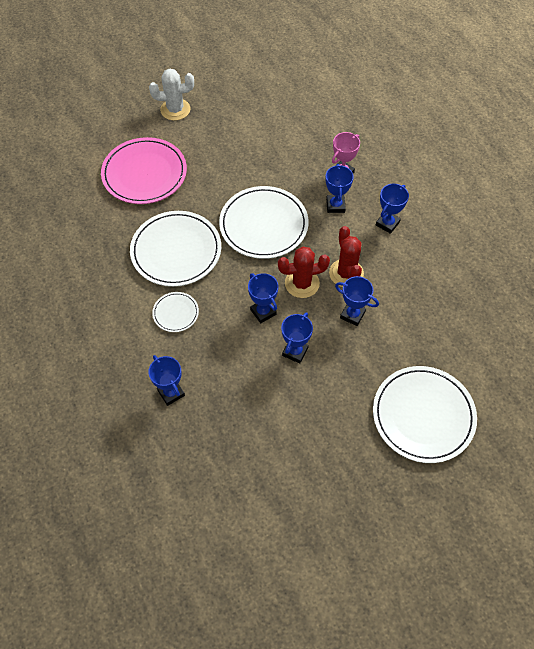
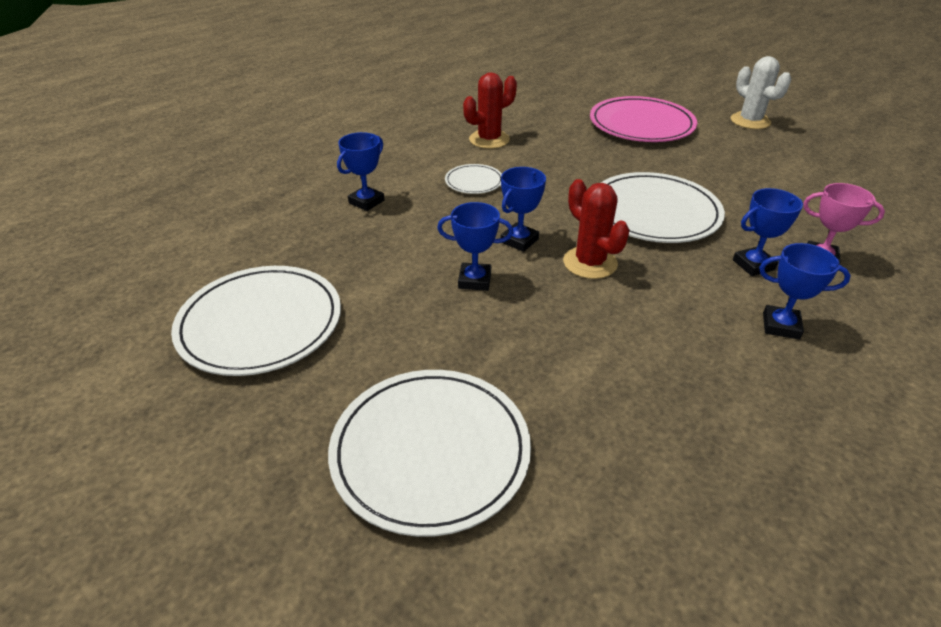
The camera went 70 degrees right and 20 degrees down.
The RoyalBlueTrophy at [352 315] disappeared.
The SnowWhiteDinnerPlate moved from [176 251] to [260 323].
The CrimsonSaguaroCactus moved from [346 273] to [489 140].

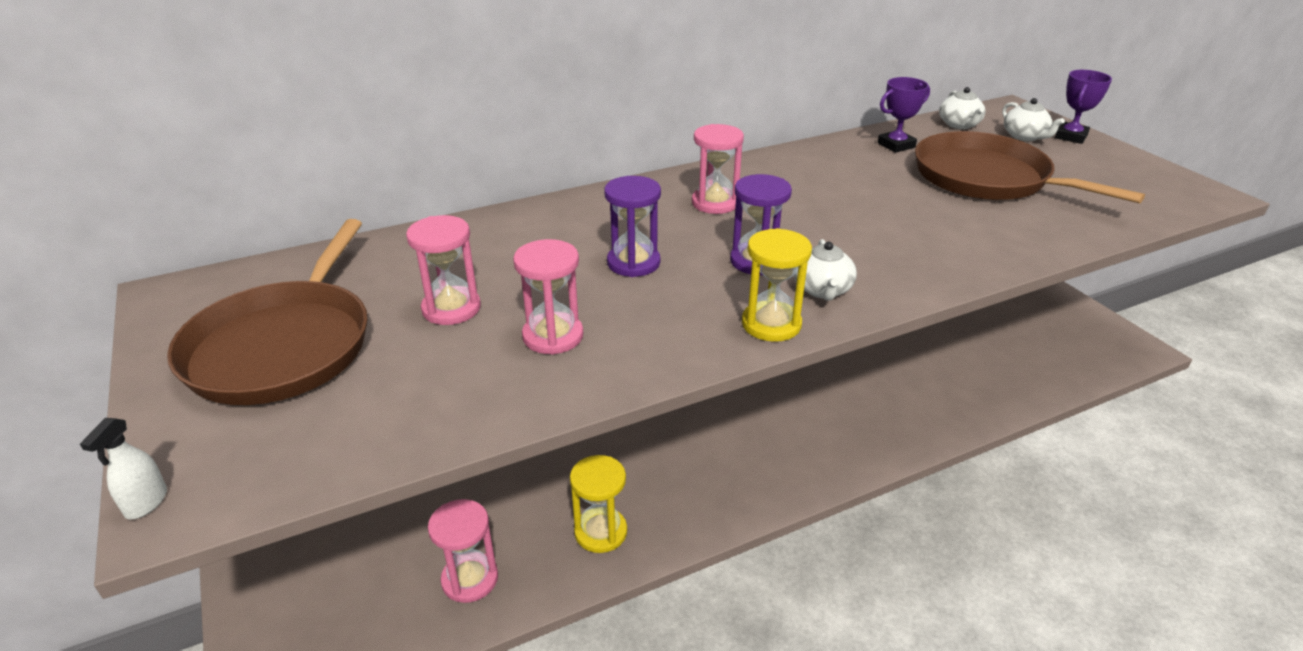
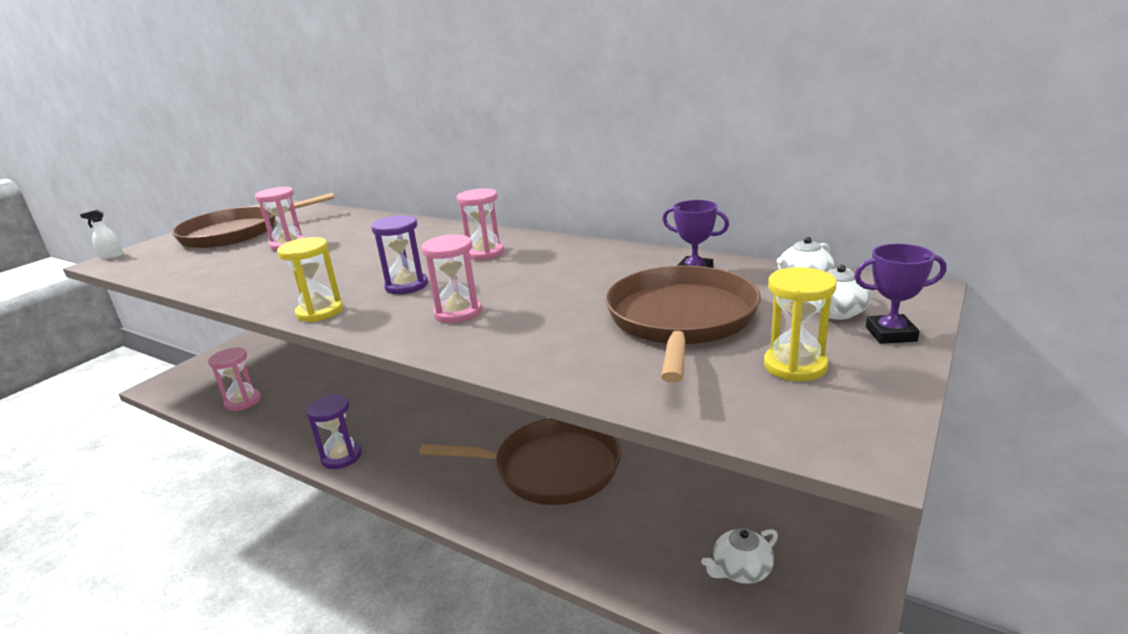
The camera went 60 degrees right and 10 degrees down.
The RussetSkillet at [551 468] appeared.
The RosePinkSandTimer moved from [553 336] to [458 313].
The BrightYellowSandTimer moved from [600 532] to [795 366].
The VioletSandTimer moved from [633 263] to [341 456].
The SnowWhiteTeapot moved from [822 290] to [741 570].

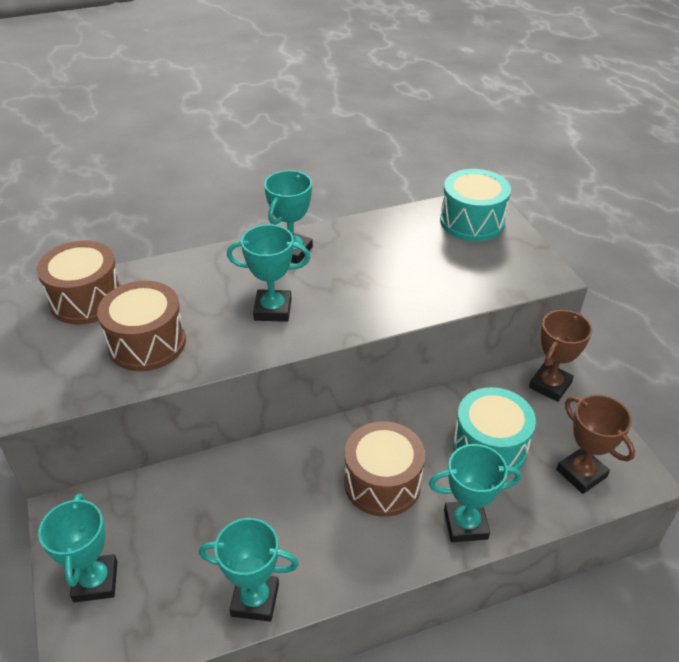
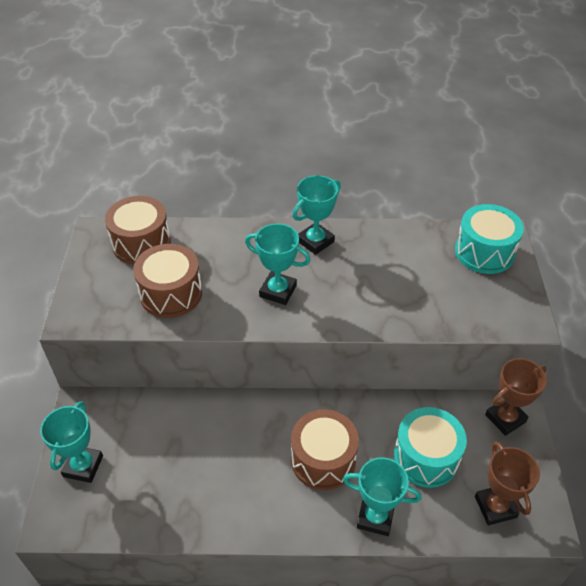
The camera went 20 degrees right and 5 degrees up.
The TealTrophy at [255 599] disappeared.

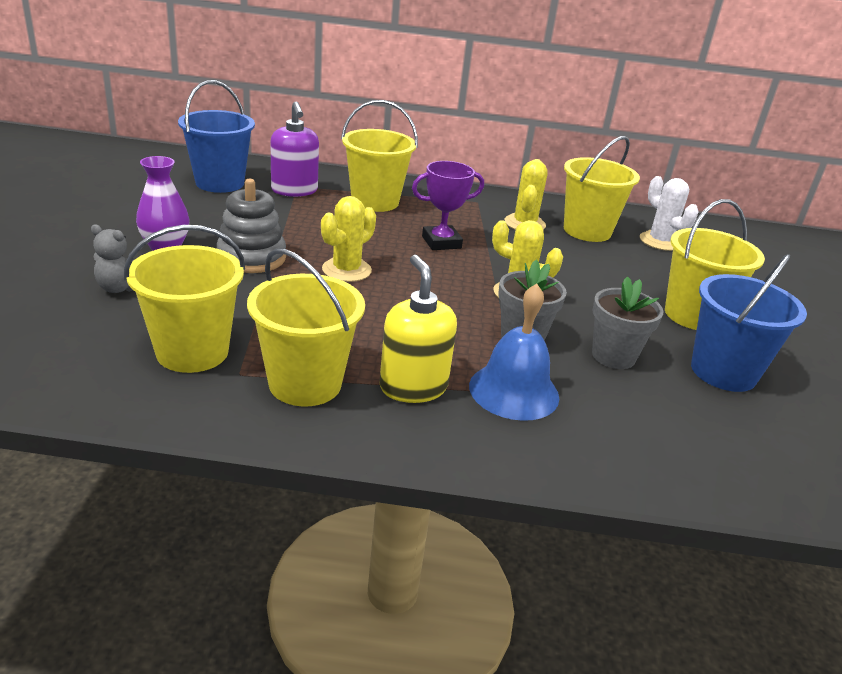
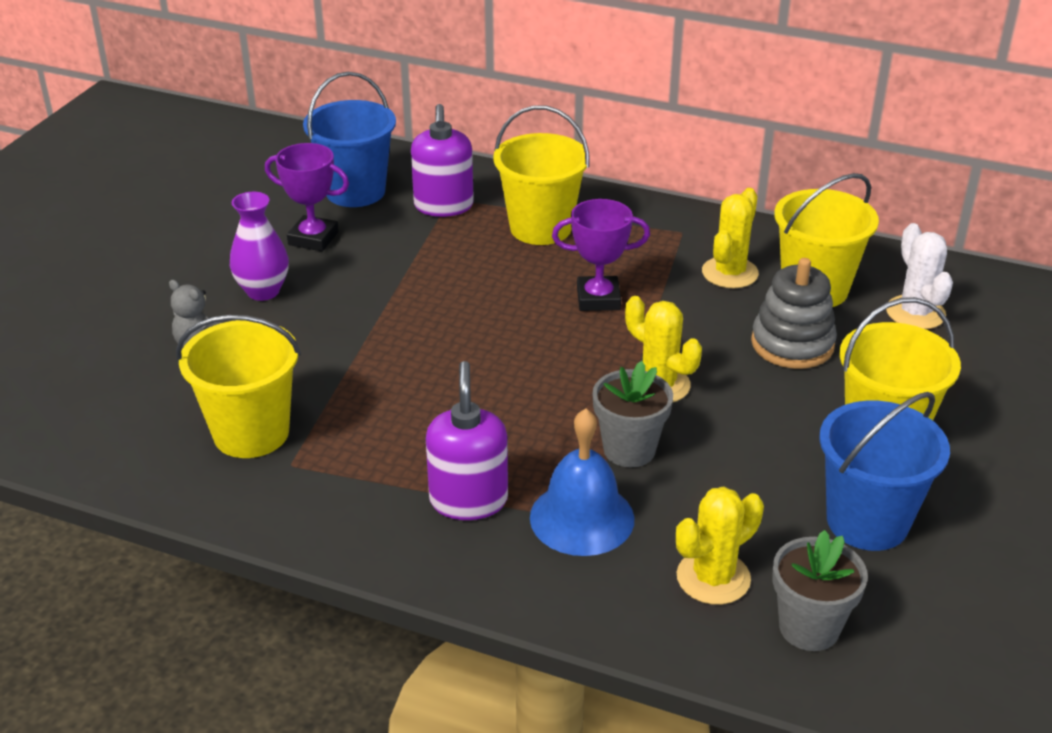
The camera went 20 degrees right and 5 degrees up.
The BrightYellowBucket at [305 383] disappeared.
The VioletTrophy at [313 238] appeared.
The GrayStackingRings moved from [252 257] to [792 344].
The BrightYellowSaguaroCactus moved from [346 270] to [713 578].
The GrayPlantPot moved from [613 356] to [809 628].
The BrightYellowPumpBottle at [413 387] became the VioletPumpBottle at [468 500].

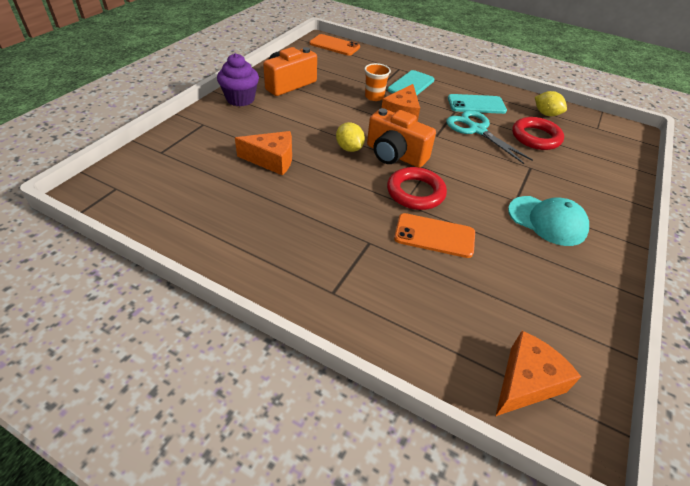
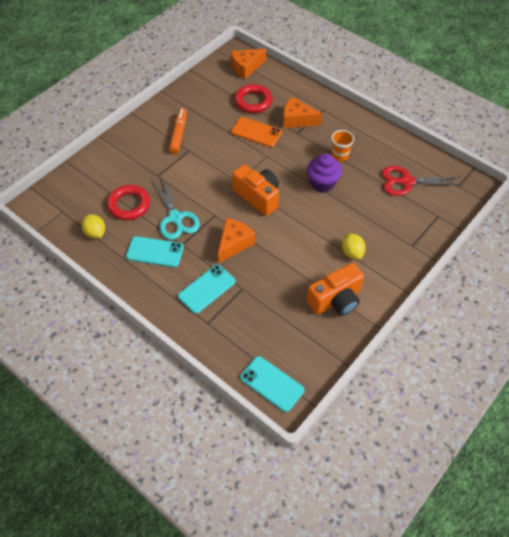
The camera went 165 degrees left and 10 degrees up.
The CrimsonShears at [406 182] appeared.
The VioletFairyCake moved from [240 99] to [322 183].
The OrangeColouredCheeseWedge moved from [272 160] to [297 120].
The BrightYellowCitrusFruit moved from [349 148] to [352 252].
The OrangeColouredCup moved from [374 97] to [340 156].
The CrimsonTorus moved from [415 192] to [253 101].
The TealBaseballCap at [547 221] was replaced by the OrangeColouredMarker at [178 134].
The OrangeColouredMobilePhone at [334 45] became the TealMobilePhone at [272 384].

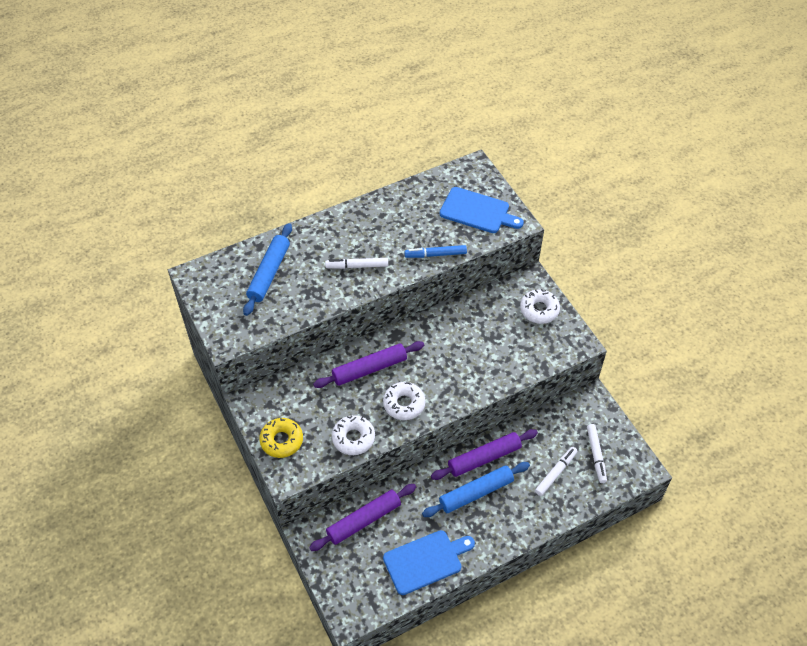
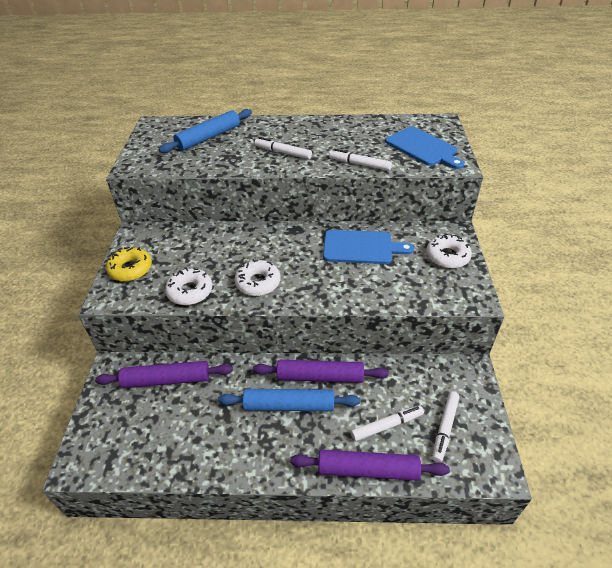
The camera went 30 degrees right and 10 degrees down.
The VioletPastryRoller moved from [369 369] to [368 469].
The RoyalBlueCuttingBoard moved from [425 561] to [361 247].
The RoyalBlueMarker at [435 255] became the SnowWhiteMarker at [359 164].

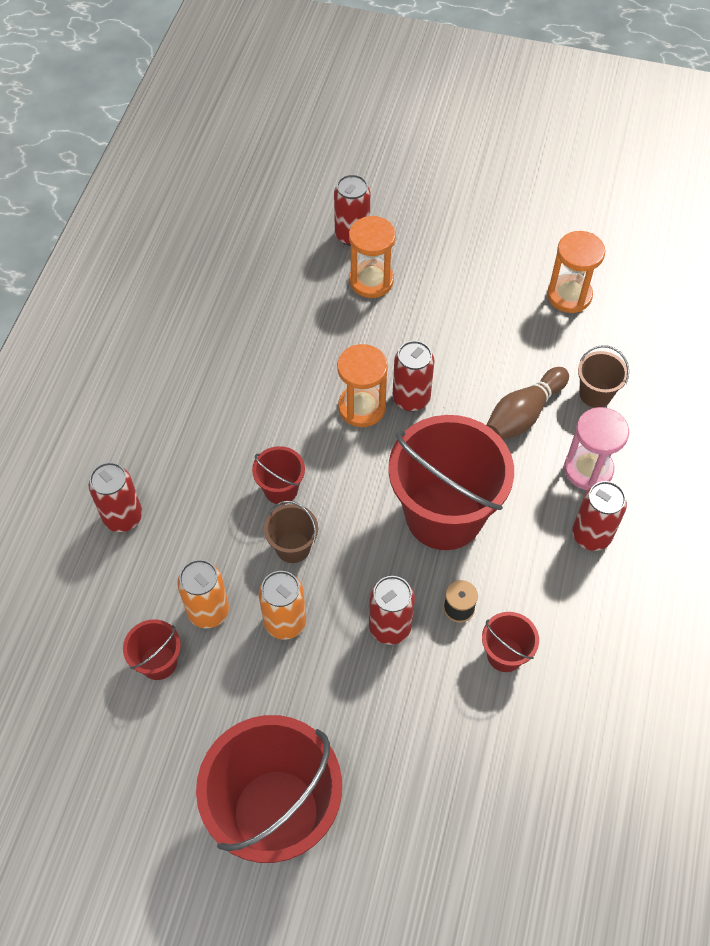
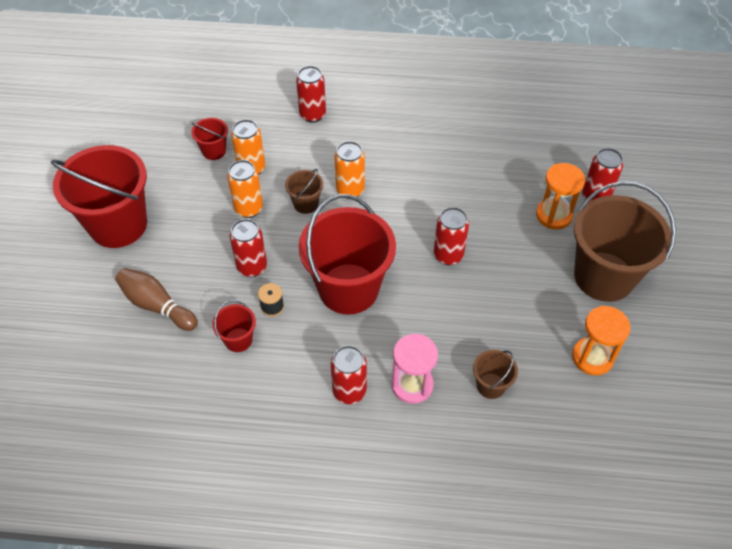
The camera went 80 degrees right and 5 degrees down.
The OrangeColouredSandTimer at [362 407] disappeared.
The RussetBucket at [604 276] appeared.
The RussetSkittle moved from [523 414] to [157 305].
The CrimsonBucket at [281 489] was replaced by the OrangeColouredSodaCan at [350 190].

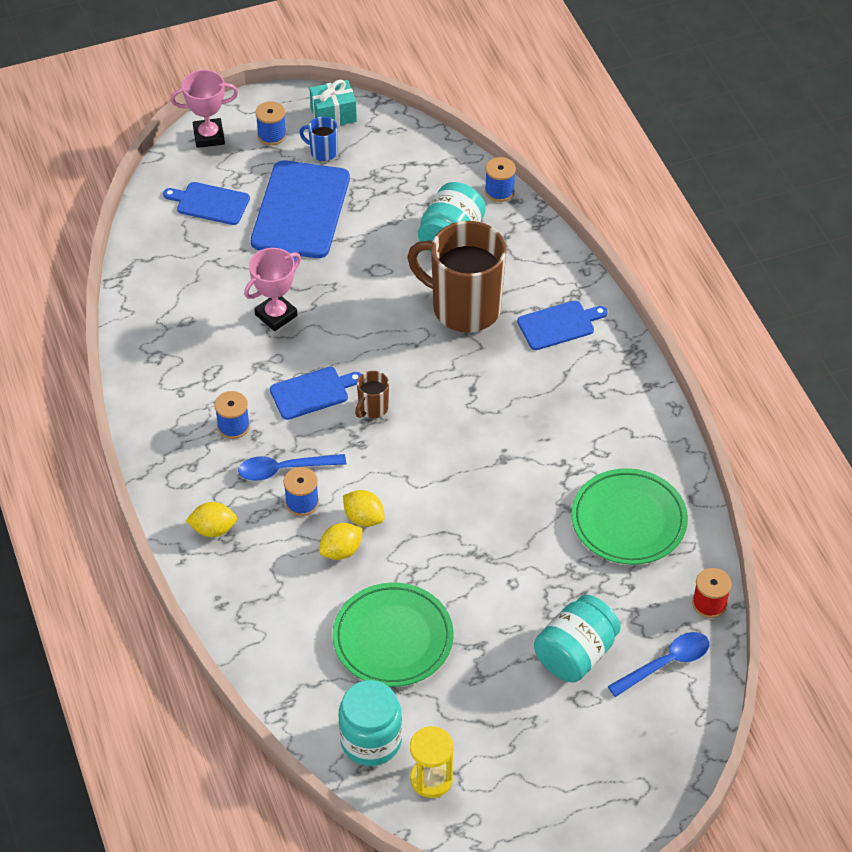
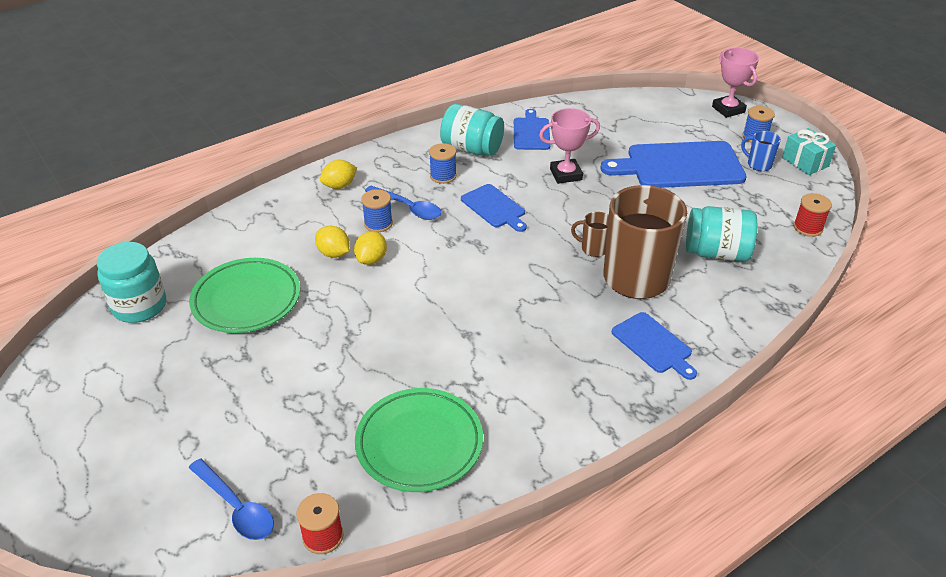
The camera went 75 degrees right and 10 degrees down.
The BrightYellowSandTimer at [431 779] disappeared.
The RoyalBlueSpool at [499 191] disappeared.
The CrimsonSpool at [808 227] appeared.
The RoyalBlueCuttingBoard moved from [210 203] to [531 132].
The RussetTeaMug moved from [372 408] to [593 248].
The TealJar moved from [575 654] to [472 149].
The BrightYellowCitrusFruit at [213 529] turned 75 degrees clockwise.
The RoyalBlueTablespoon at [283 469] turned 150 degrees clockwise.
The RosePinkTrophy at [276 315] turned 45 degrees counterclockwise.
The RoyalBlueTeaMug at [323 152] turned 60 degrees counterclockwise.

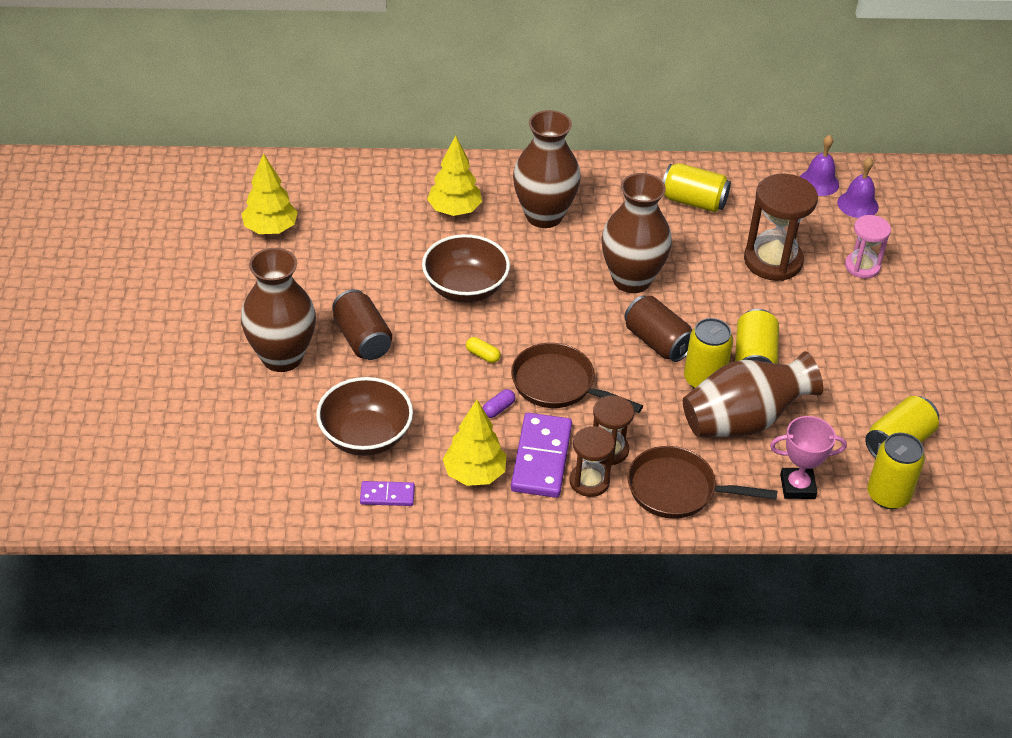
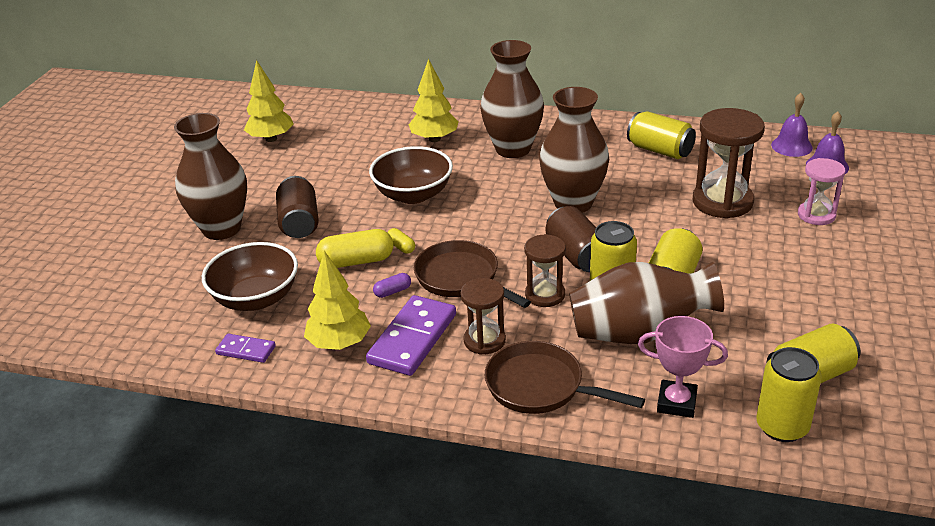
The camera went 20 degrees right and 10 degrees down.
The BrightYellowPillShape at [356 261] appeared.
The RussetSandTimer moved from [589 481] to [545 295].

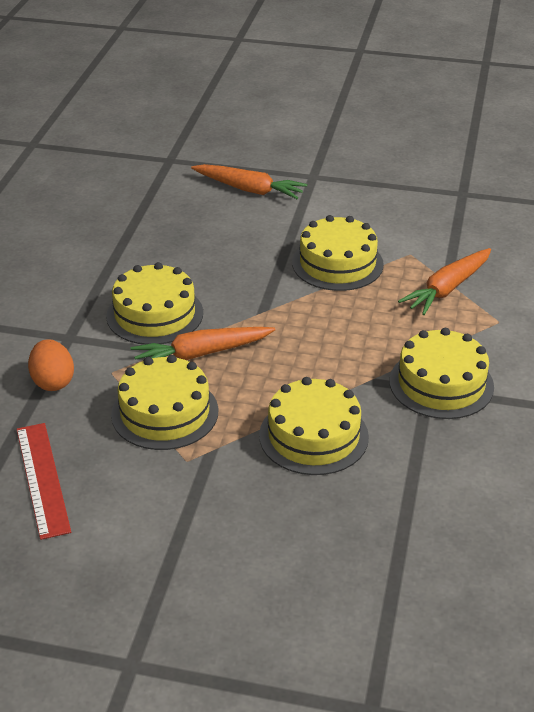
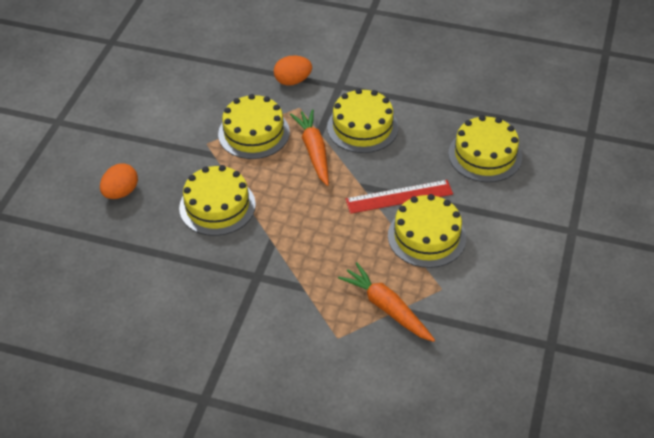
The camera went 95 degrees right and 10 degrees up.
The OrangeColouredCarrot at [249 189] disappeared.
The OrangeColouredEgg at [121 192] appeared.
The CrimsonRuler moved from [42 479] to [399 196].
The BrightYellowGateau moved from [441 384] to [485 155].

